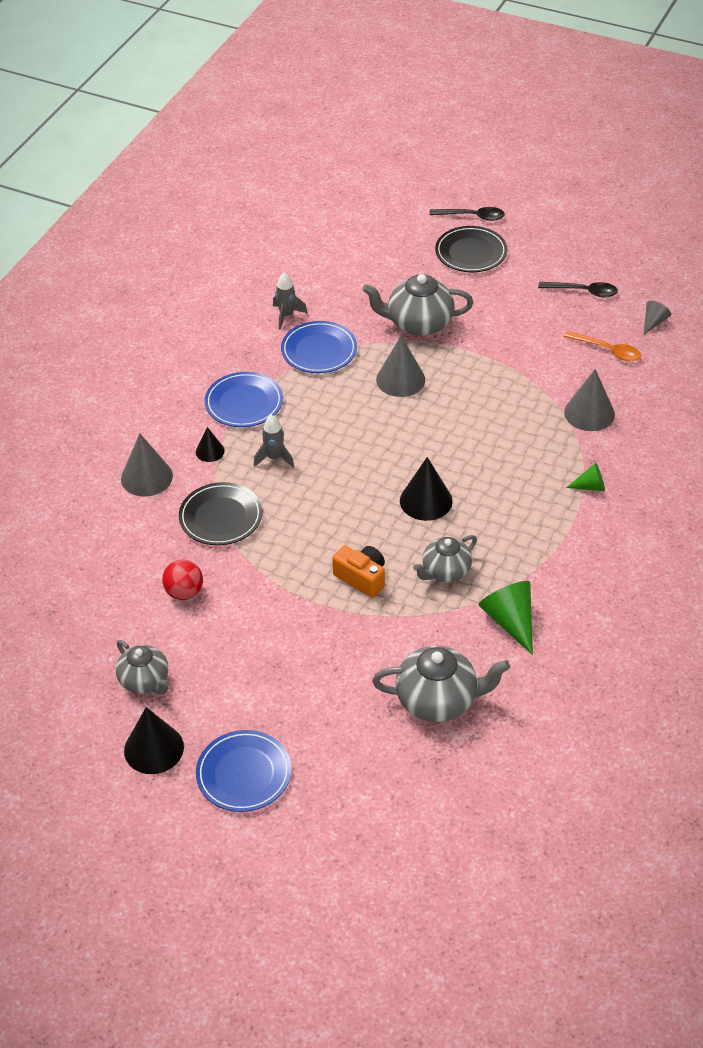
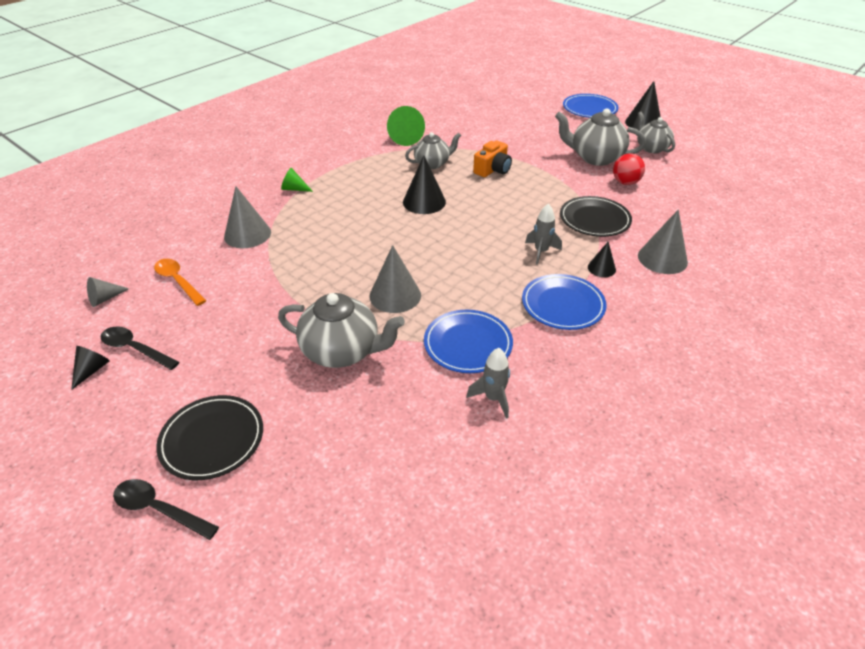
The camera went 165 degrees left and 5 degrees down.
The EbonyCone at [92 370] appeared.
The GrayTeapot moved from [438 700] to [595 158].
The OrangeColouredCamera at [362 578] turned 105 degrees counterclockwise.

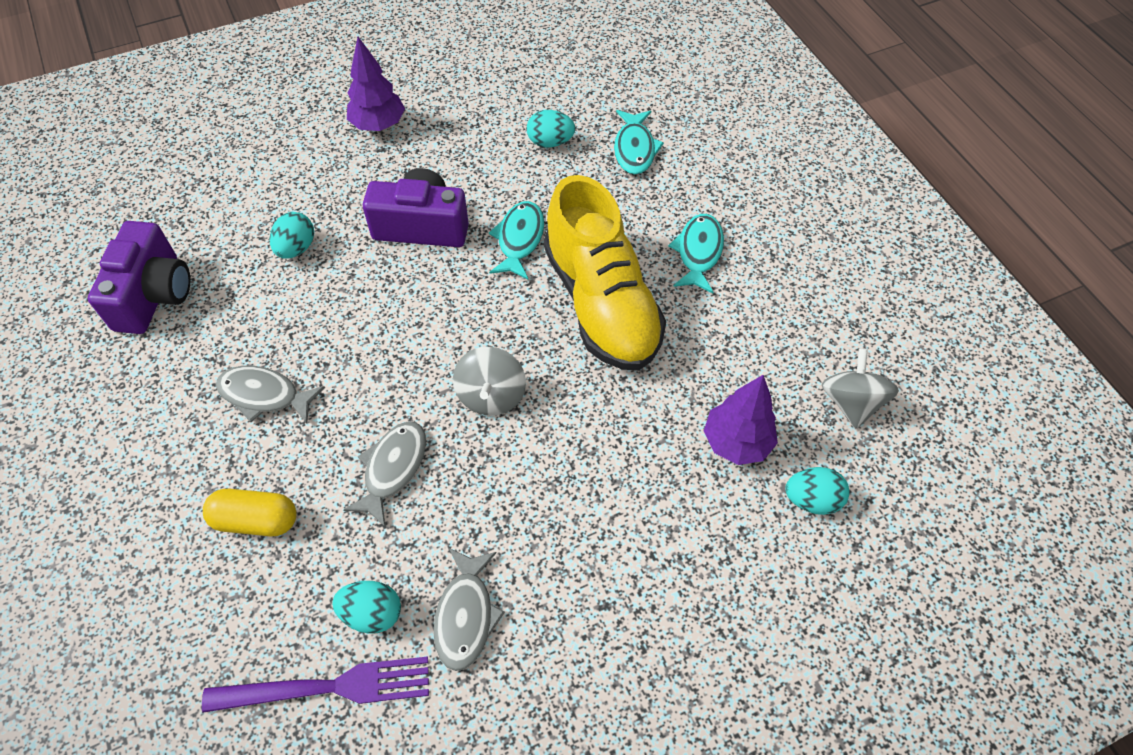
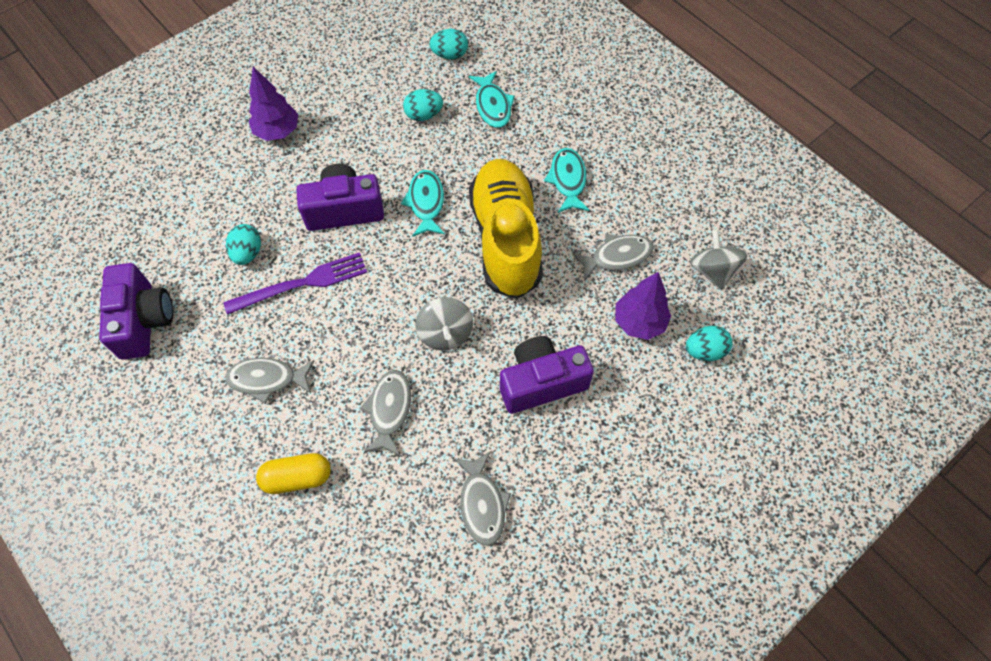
The camera went 15 degrees left and 5 degrees up.
The VioletCamera at [541 382] appeared.
The GrayFish at [617 256] appeared.
The VioletTableFork moved from [328 687] to [302 283].
The TealEgg moved from [372 613] to [450 55].
The BrightYellowSneaker at [601 303] turned 150 degrees counterclockwise.

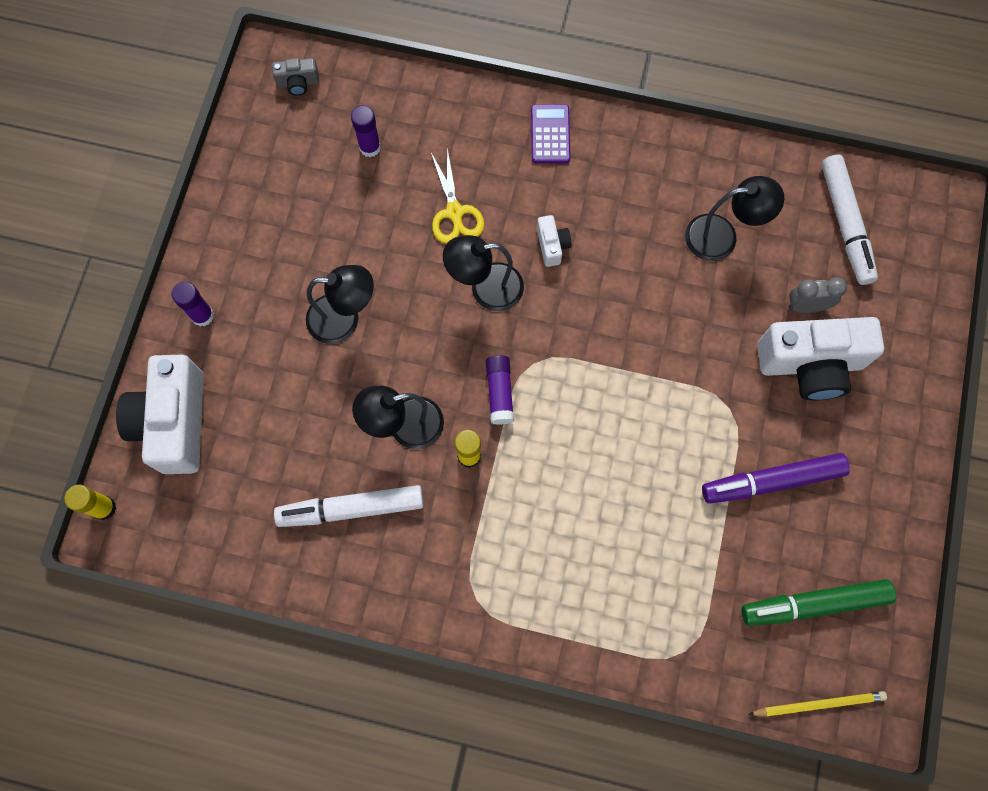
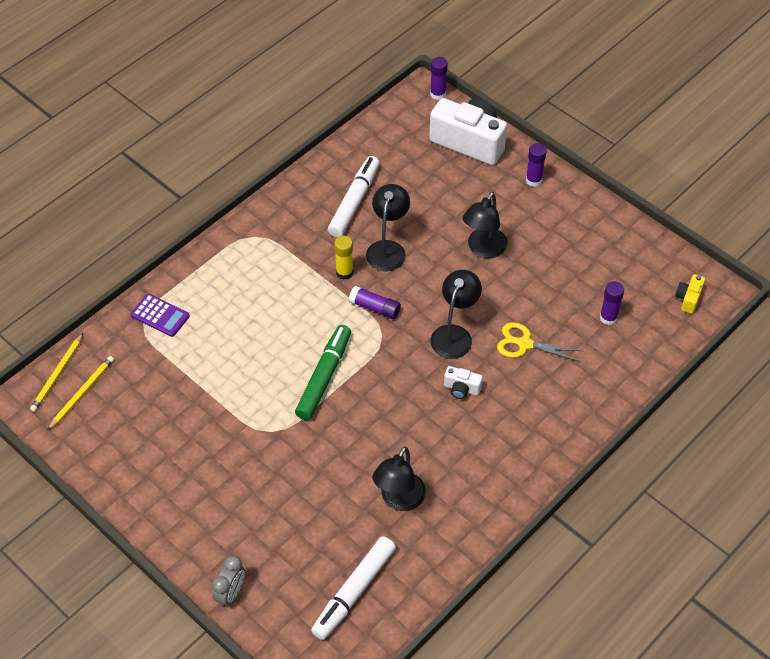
The camera went 120 degrees right and 20 degrees down.
The VioletMarker at [772 481] disappeared.
The SnowWhiteCamera at [810 364] disappeared.
The BrightYellowWoodenPencil at [82 393] appeared.
The VioletAddingMachine moved from [550 134] to [160 315].
The GreenMarker moved from [814 603] to [324 377].
The GrayBedsideClock moved from [806 306] to [231 593].
The BrightYellowGlue at [104 508] became the VioletGlue at [437 94].
The GrayCamera at [298 83] became the BrightYellowCamera at [688 299].
The SnowWhiteMarker at [845 224] turned 75 degrees counterclockwise.

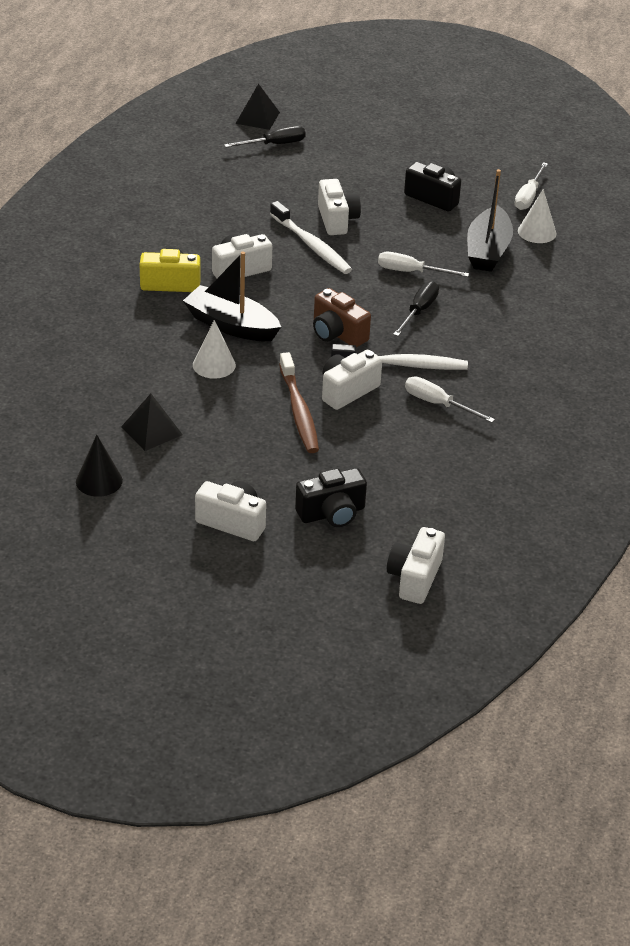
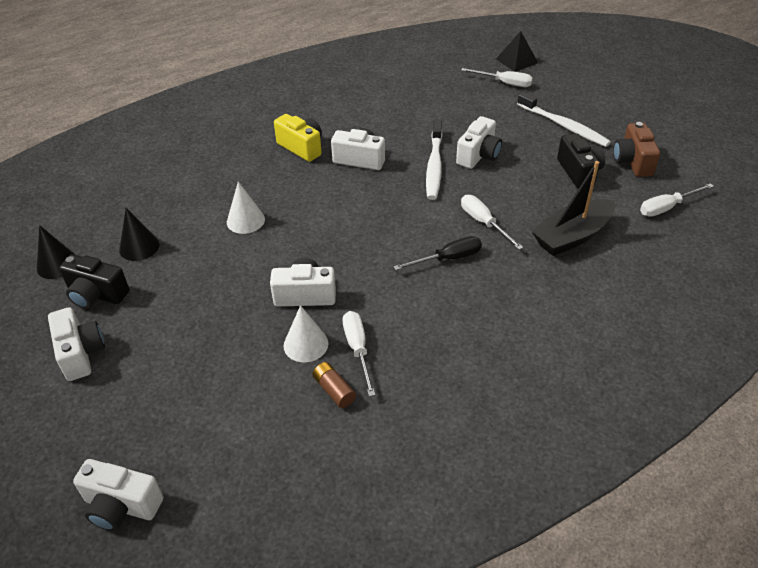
The camera went 45 degrees right and 5 degrees up.
The EbonySailboat at [231 325] disappeared.
The RussetToothbrush at [299 411] disappeared.
The RussetAaBattery at [334 390] appeared.
The EbonyCamera moved from [332 513] to [96 295].
The RussetCamera moved from [337 334] to [632 162].
The SnowWhiteToothbrush moved from [402 364] to [564 126].
The SnowWhiteCone moved from [537 232] to [306 344].
The EbonySolidPyramid at [151 431] was replaced by the EbonyCone at [139 247].
The EbonyFlatScrewdriver at [274 144] became the SnowWhiteFlatScrewdriver at [504 83].
The SnowWhiteCamera at [414 578] turned 135 degrees counterclockwise.

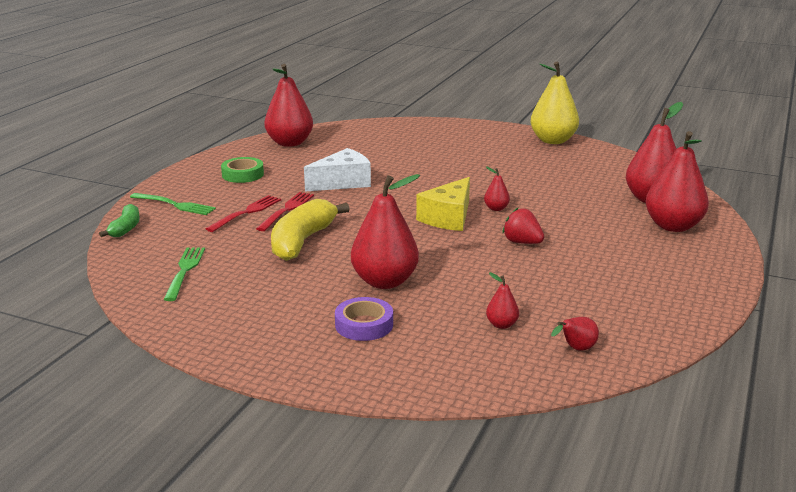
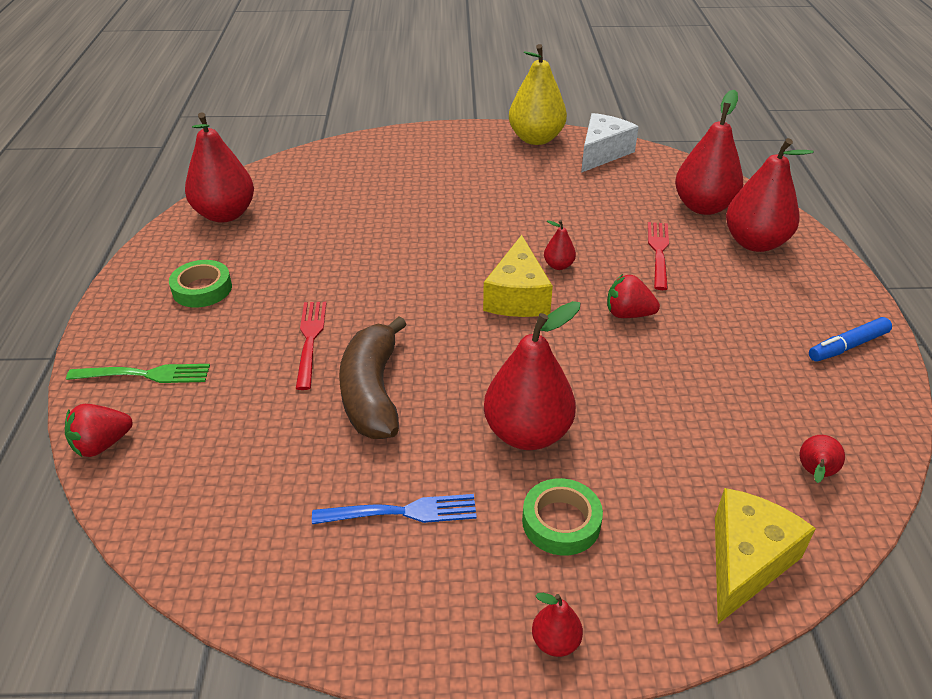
The camera went 25 degrees left and 15 degrees up.
The GreenTableFork at [185 271] disappeared.
The RoyalBlueTableFork at [402 512] appeared.
The BrightYellowCheeseWedge at [746 561] appeared.
The RoyalBlueMarker at [848 346] appeared.
The CrimsonTableFork moved from [246 213] to [658 252].
The SnowWhiteCheeseWedge moved from [343 182] to [602 153].
The CrimsonPear moved from [501 325] to [555 642].
The GreenBanana at [125 228] was replaced by the CrimsonStrawberry at [102 445].
The BrightYellowBanana at [302 241] became the RussetBanana at [372 392].
The VioletRollOfTape at [364 325] became the GreenRollOfTape at [561 522].

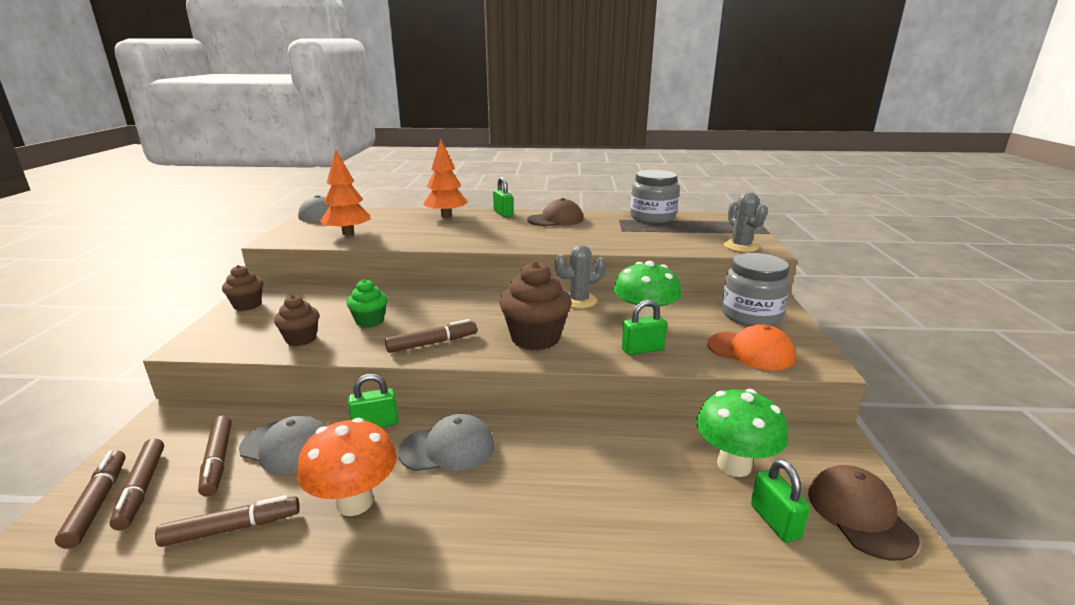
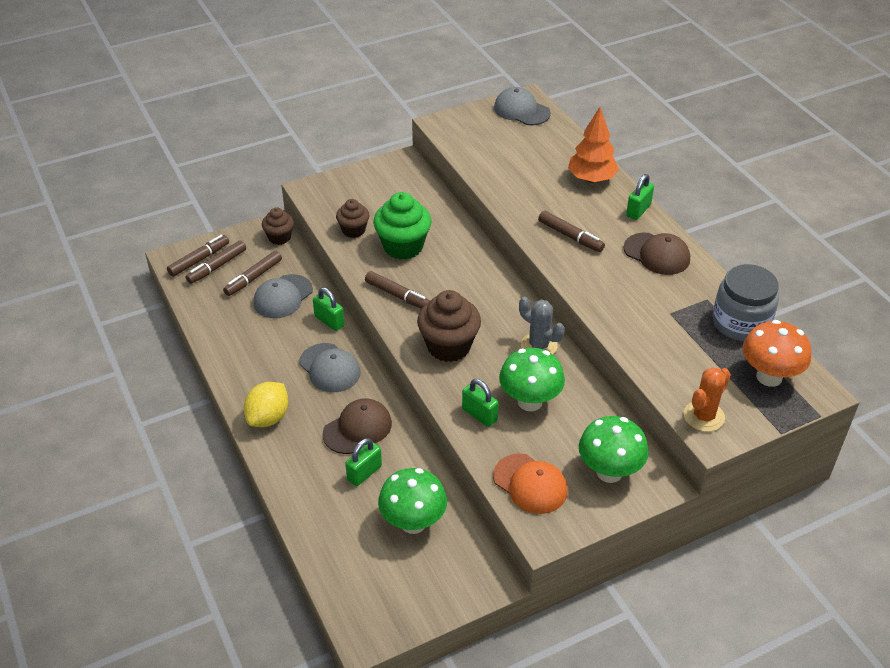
The camera went 60 degrees right and 20 degrees up.
The OrangeColouredTree at [348 233] disappeared.
The BrightYellowCitrusFruit at [268 417] appeared.
The RussetMarker moved from [232 528] to [570 236].
The RussetFairyCake moved from [247 305] to [279 237].
The OrangeColouredToadstool moved from [355 502] to [769 377].
The GreenPadlock moved from [774 521] to [364 473].
The RussetBaseballCap moved from [860 514] to [357 428].
The GrayJar at [751 315] was replaced by the GreenToadstool at [609 472].
The GraySaguaroCactus at [741 246] became the OrangeColouredSaguaroCactus at [704 416].
The GrayBaseballCap at [287 446] turned 45 degrees clockwise.
The OrangeColouredBaseballCap at [750 351] turned 45 degrees counterclockwise.
The GreenFairyCake at [370 321] changed to 1.69 times the size.

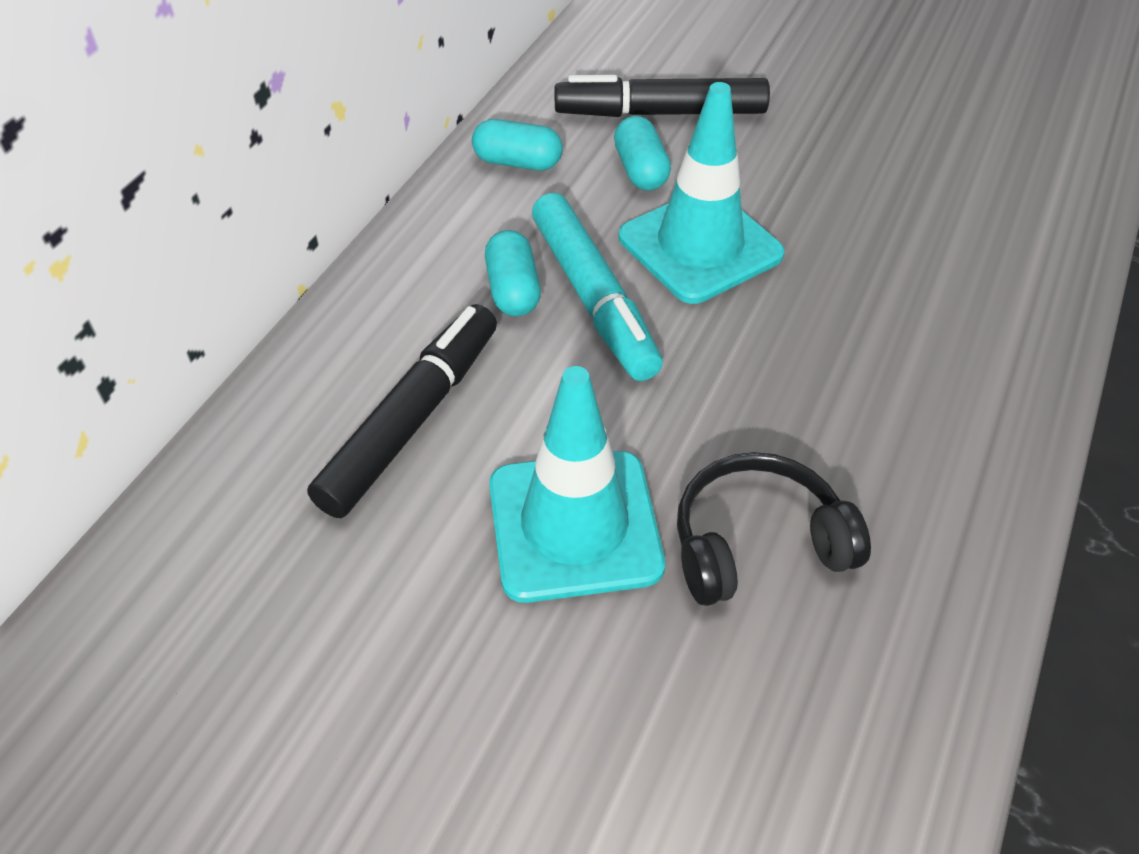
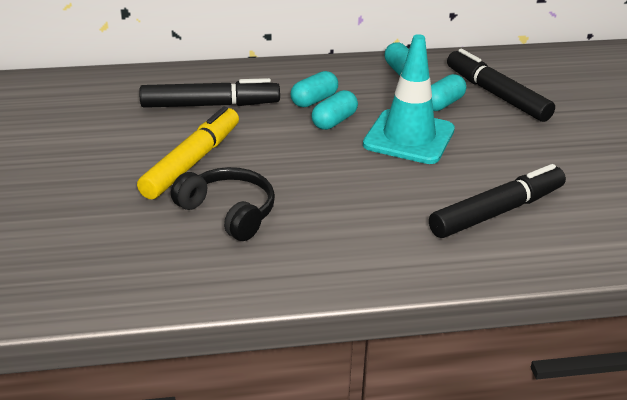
The camera went 55 degrees right and 15 degrees down.
The EbonyMarker at [497 212] appeared.
The TealTrafficCone at [574 525] was replaced by the BrightYellowMarker at [192 162].
The TealMarker at [593 298] was replaced by the TealPillShape at [334 121].

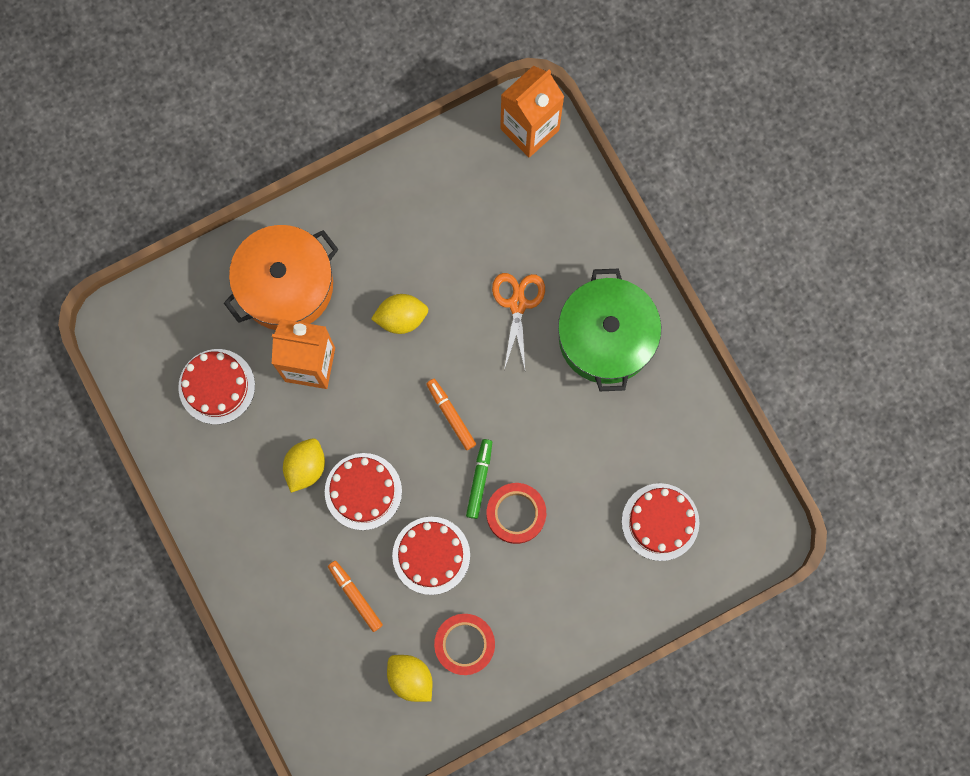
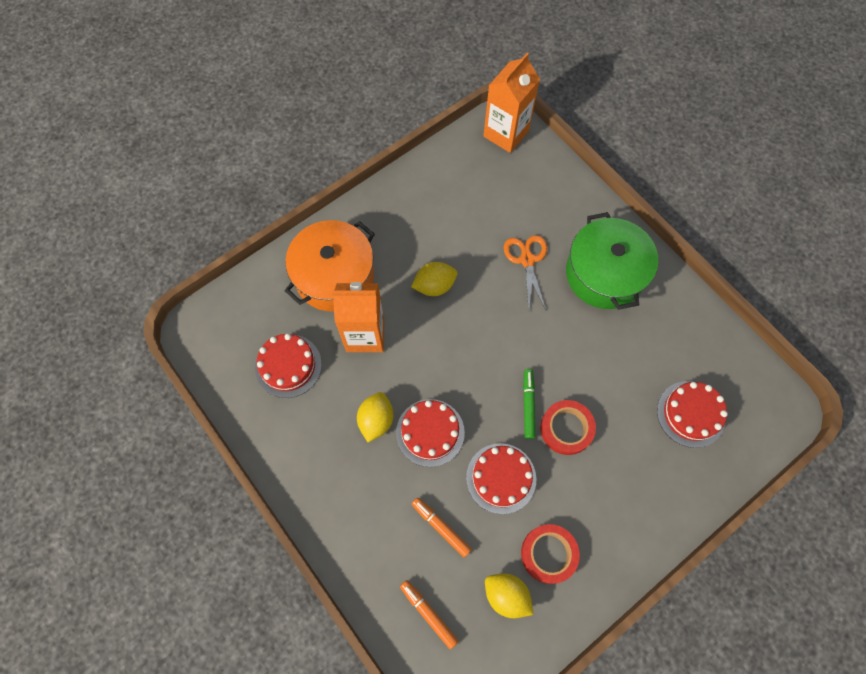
The camera went 10 degrees left and 10 degrees down.
The OrangeColouredMarker moved from [451 415] to [428 614].

